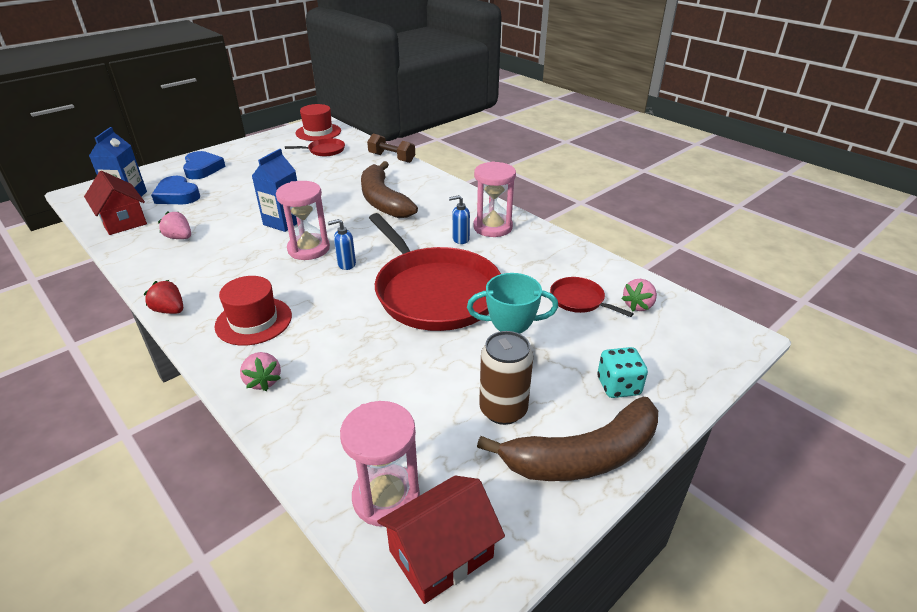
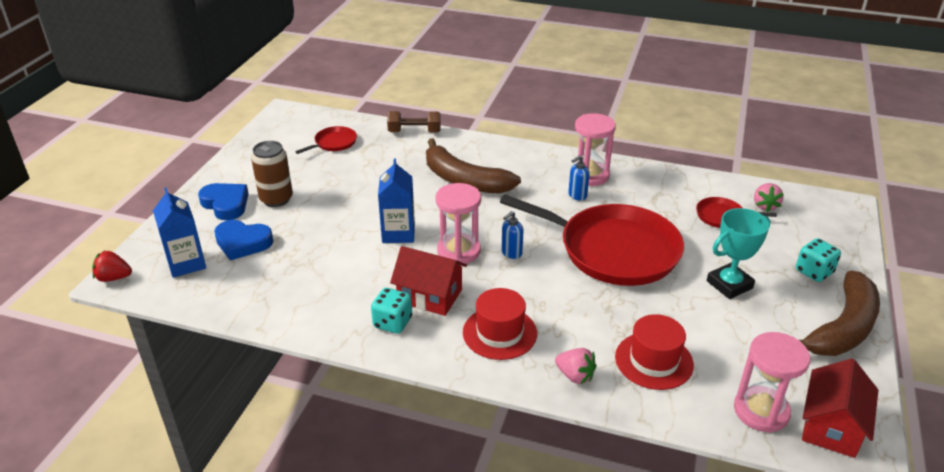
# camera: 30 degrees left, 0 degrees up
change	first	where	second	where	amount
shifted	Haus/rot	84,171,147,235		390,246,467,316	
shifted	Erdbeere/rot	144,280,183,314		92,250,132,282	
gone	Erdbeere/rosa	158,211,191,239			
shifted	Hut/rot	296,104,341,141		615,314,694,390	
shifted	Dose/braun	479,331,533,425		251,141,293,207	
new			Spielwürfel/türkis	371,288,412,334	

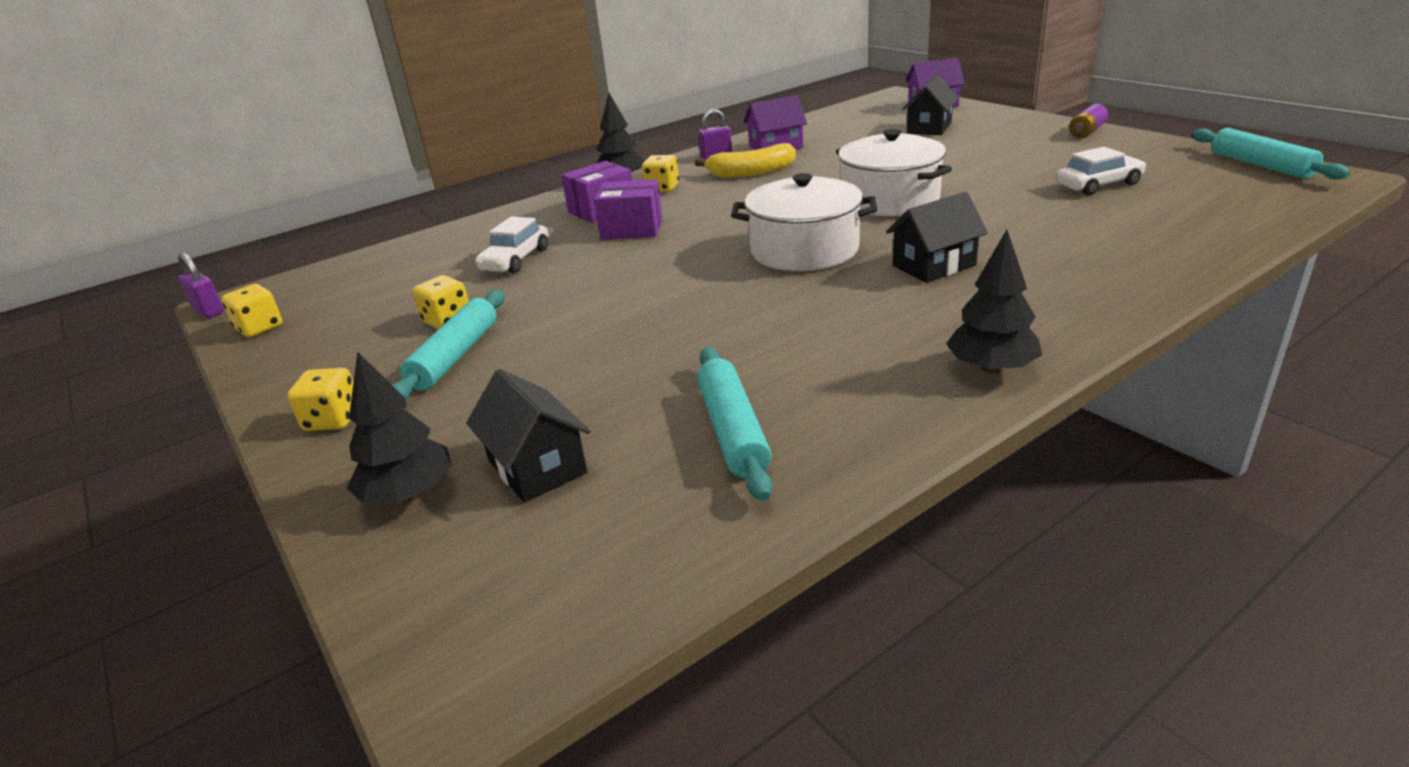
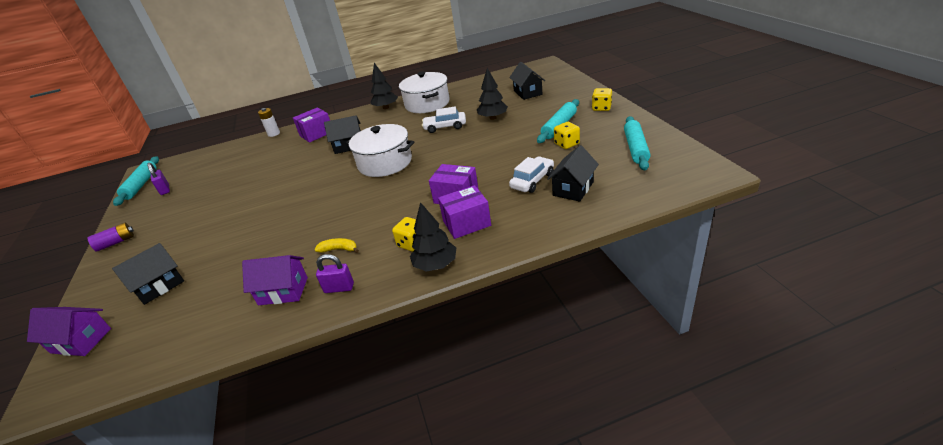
# camera: 160 degrees left, 5 degrees up
change	first	where	second	where	amount
shifted	Vorhängeschloss/lila	178,253,224,318		147,163,170,195	
gone	Spielwürfel/gelb	221,284,282,337			
shifted	Baum/schwarz	347,352,452,504		477,68,508,120	
scaled	Banane/gelb	695,143,796,177		315,238,359,253	x0.57
shifted	Nudelholz/türkis	697,347,772,501		624,116,651,170	
shifted	Kochtopf/weiß	836,129,952,216		399,72,450,113	
shifted	Auto/weiß	1056,147,1146,196		422,106,466,133	
new			Batterie/weiß	258,108,280,137	
new			Schachtel/lila	293,107,330,143	
new			Haus/schwarz	547,145,599,202	

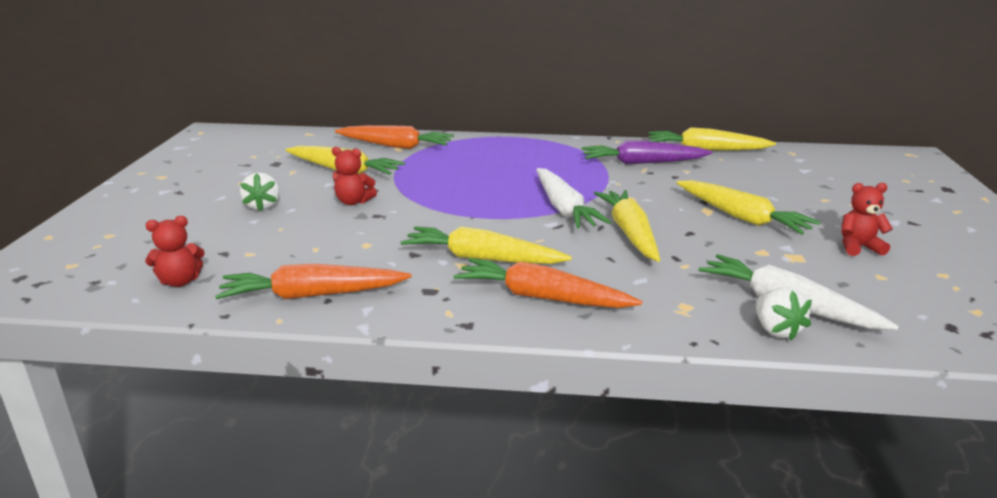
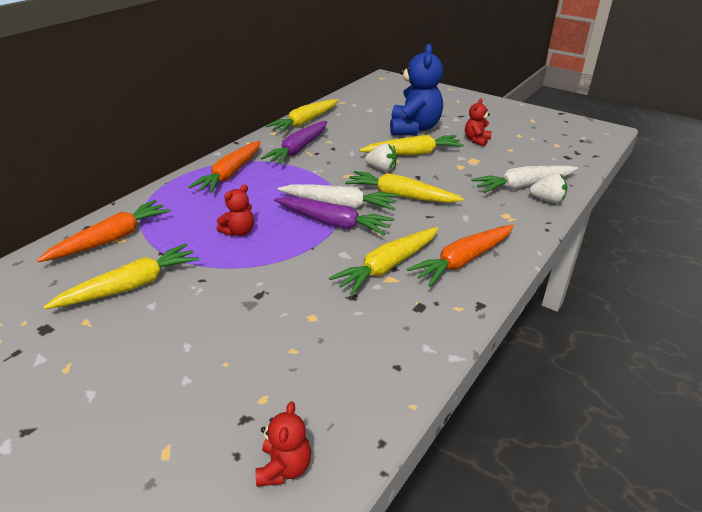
# camera: 60 degrees left, 10 degrees up
change	first	where	second	where	amount
shifted	Karotte/orange	215,264,411,299		189,141,260,193	
shifted	Erdbeere/weiß	240,173,279,211		365,143,397,171	
shifted	Teddybär/rot	332,147,377,205		217,184,254,236	
new			Karotte/lila	274,197,394,235	
new			Teddybär/blau	390,44,443,136	

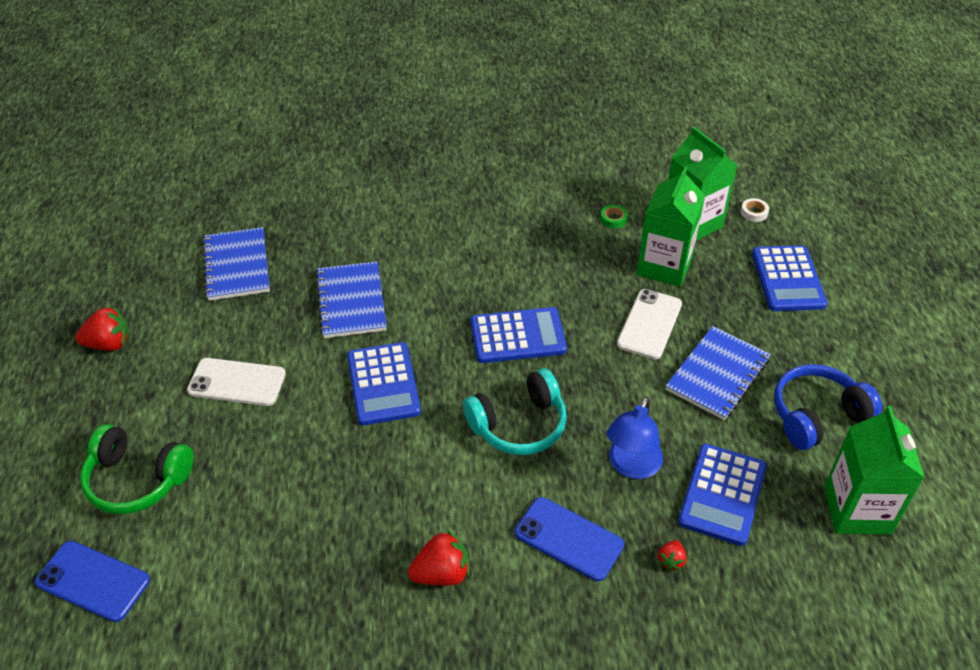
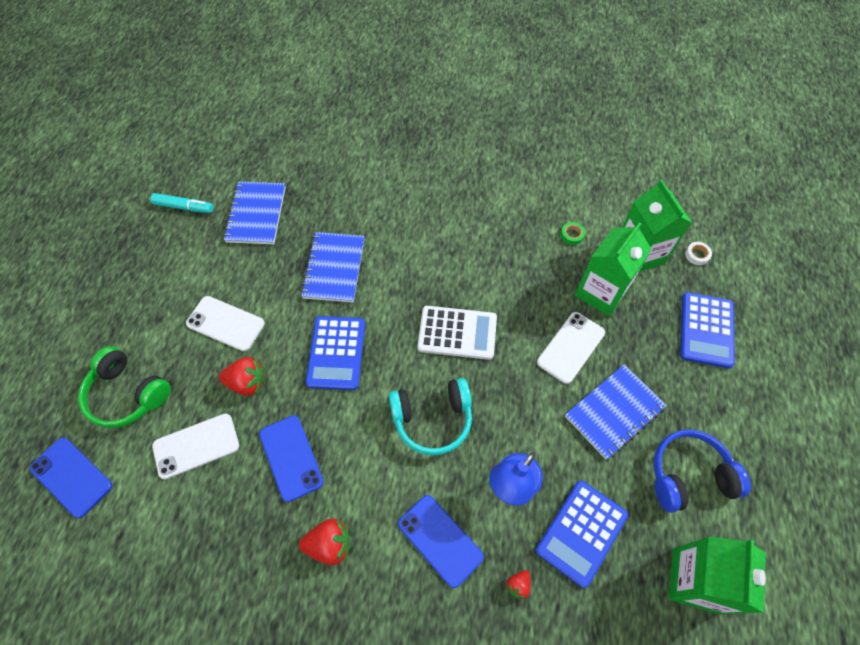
# camera: 15 degrees right, 15 degrees up
change	first	where	second	where	amount
shifted	Erdbeere/rot	76,307,130,351		219,357,265,396	
repainted	Taschenrechner/blau	471,307,567,363	Taschenrechner/weiß	417,306,497,360	
new			Filzstift/türkis	151,193,213,213	
new			Handy/weiß	152,413,239,479	
new			Handy/blau	259,415,324,502	

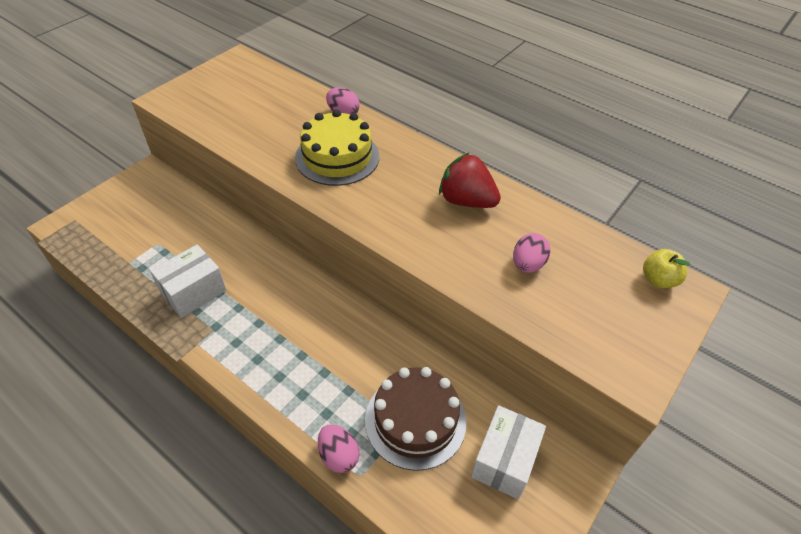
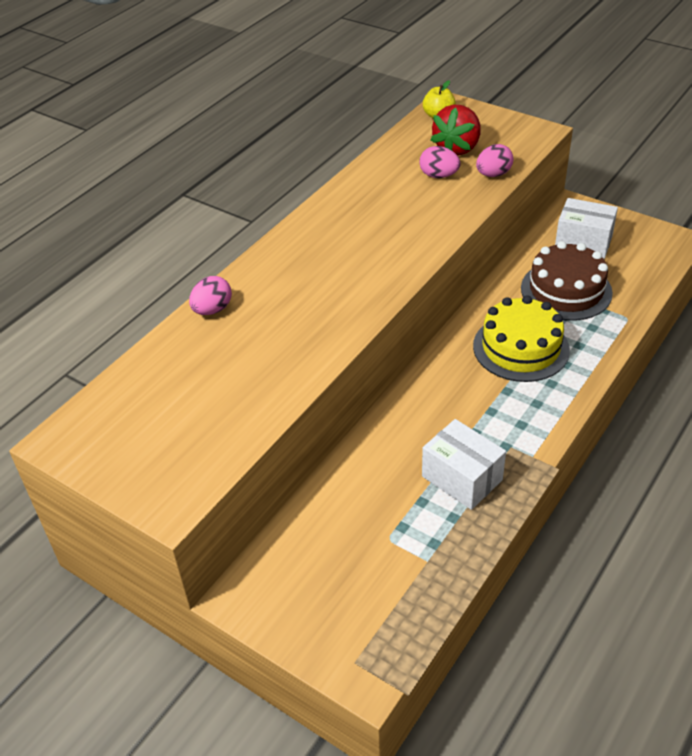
# camera: 90 degrees left, 5 degrees down
change	first	where	second	where	amount
shifted	Kuchen/gelb	295,110,379,186		473,295,570,382	
shifted	Ei/rosa	318,424,359,473		476,144,513,177	
shifted	Erdbeere/rot	439,152,501,208		431,105,481,155	

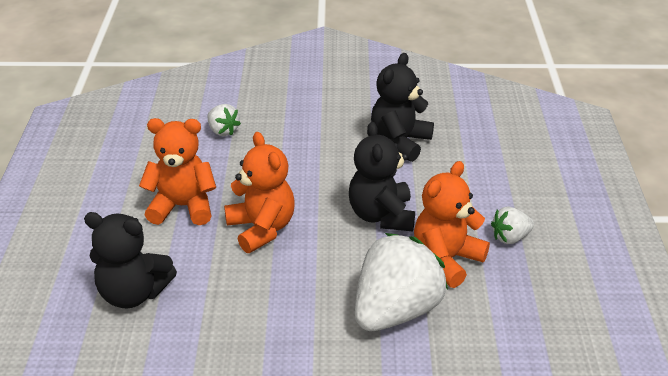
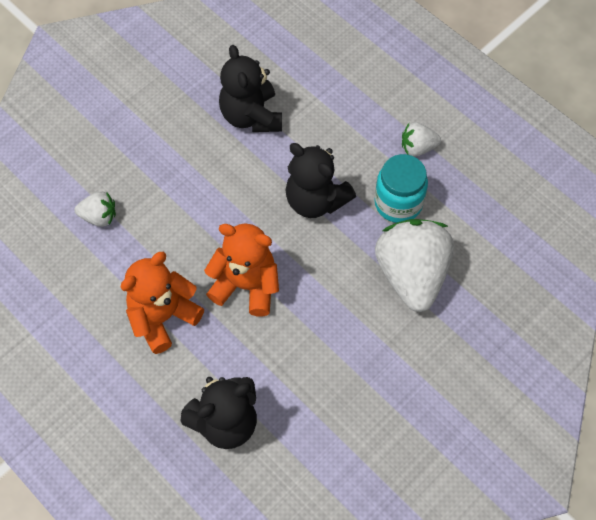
# camera: 45 degrees left, 25 degrees up
change	first	where	second	where	amount
swapped	Teddybär/orange	414,161,490,288	Einmachglas/türkis	374,154,428,223	
rotated	Erdbeere/weiß	491,207,534,244		402,122,441,157	60 degrees clockwise

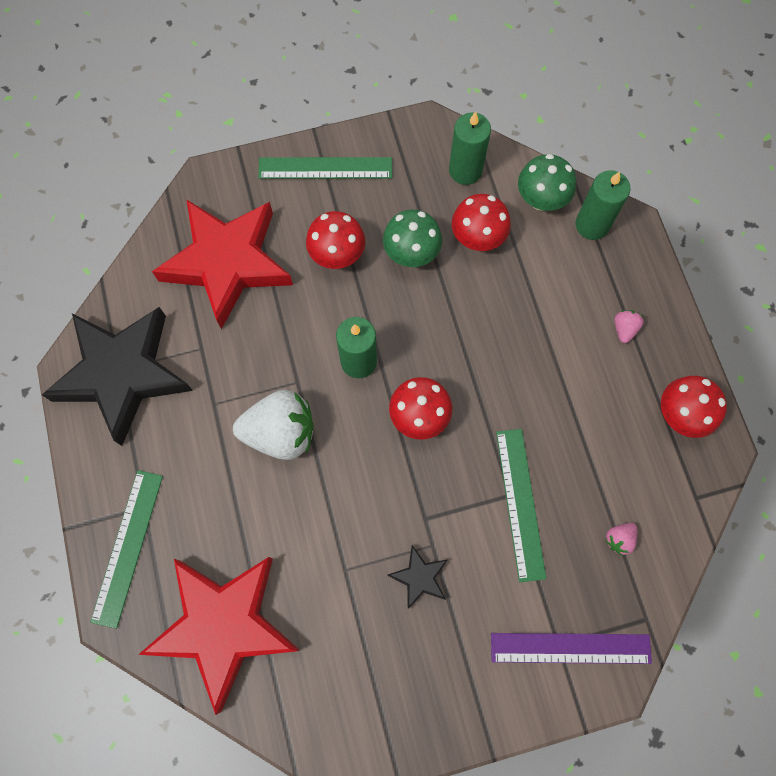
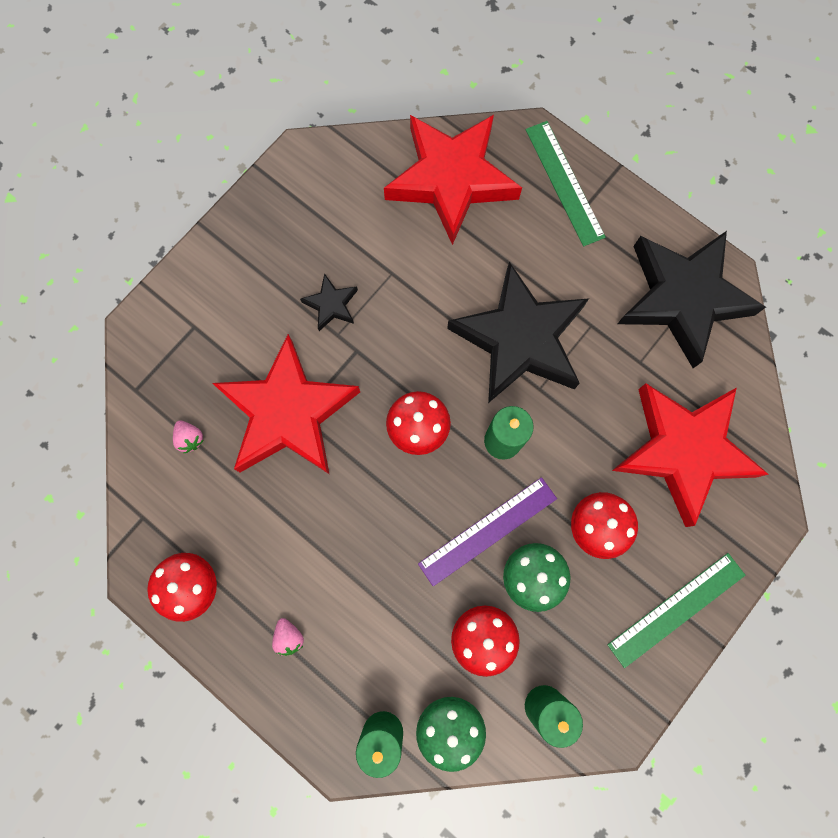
# camera: 145 degrees right, 5 degrees up
change	first	where	second	where	amount
swapped	Erdbeere/weiß	233,389,314,460	Stern/schwarz	447,262,589,403	
shifted	Lineal/lila	491,633,652,664		418,477,557,586	
swapped	Lineal/grün	496,429,546,582	Stern/rot	212,334,360,474	
rotated	Erdbeere/rosa	605,523,637,556		173,421,204,453	135 degrees clockwise

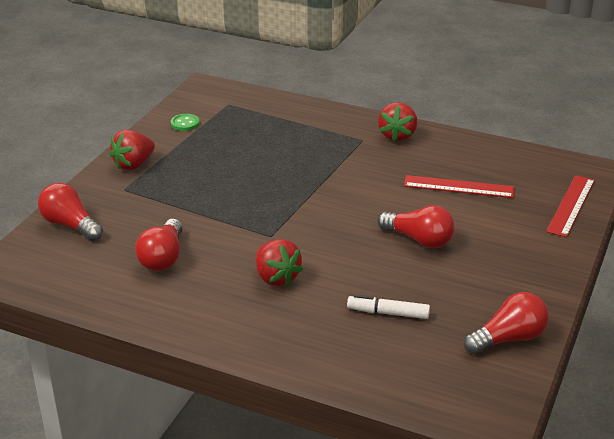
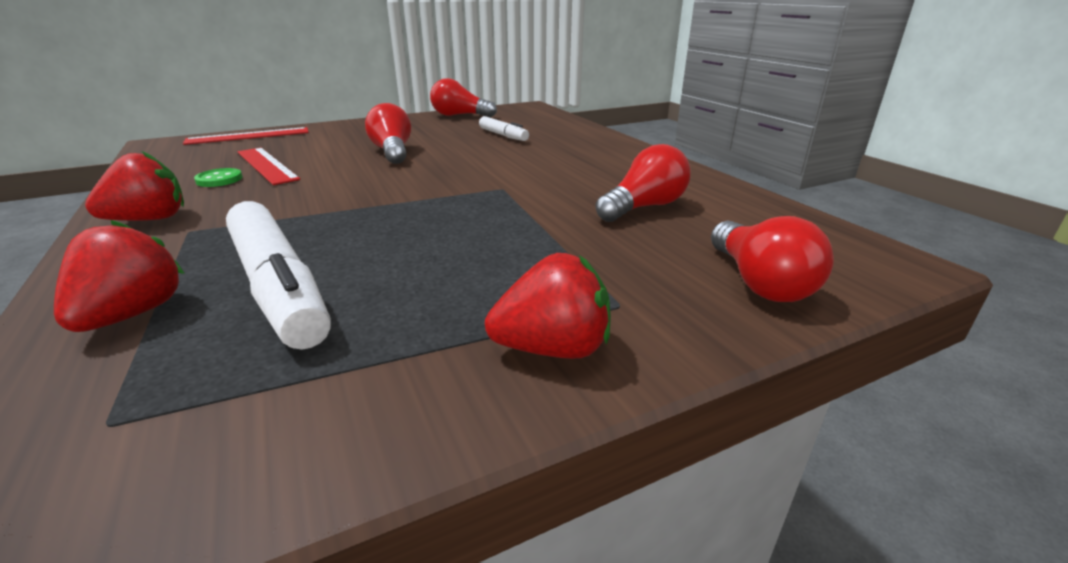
# camera: 140 degrees left, 5 degrees down
change	first	where	second	where	amount
shifted	Knopf/grün	171,114,199,131		194,168,243,187	
shifted	Erdbeere/rot	256,239,303,286		54,220,185,332	
new			Filzstift/weiß	226,201,331,350	

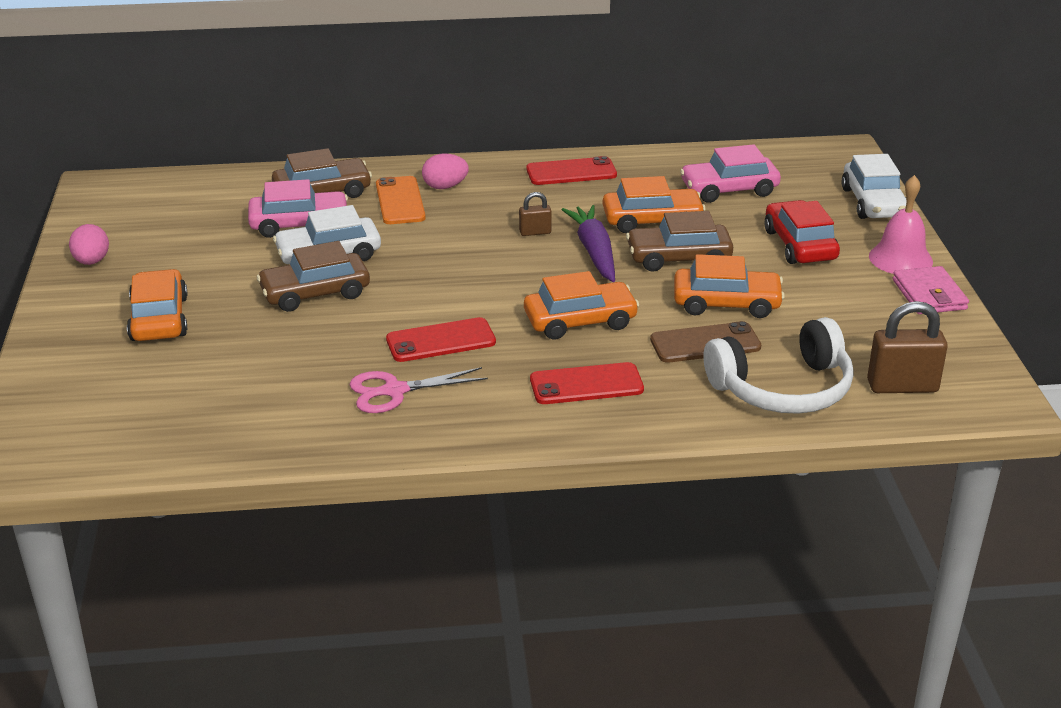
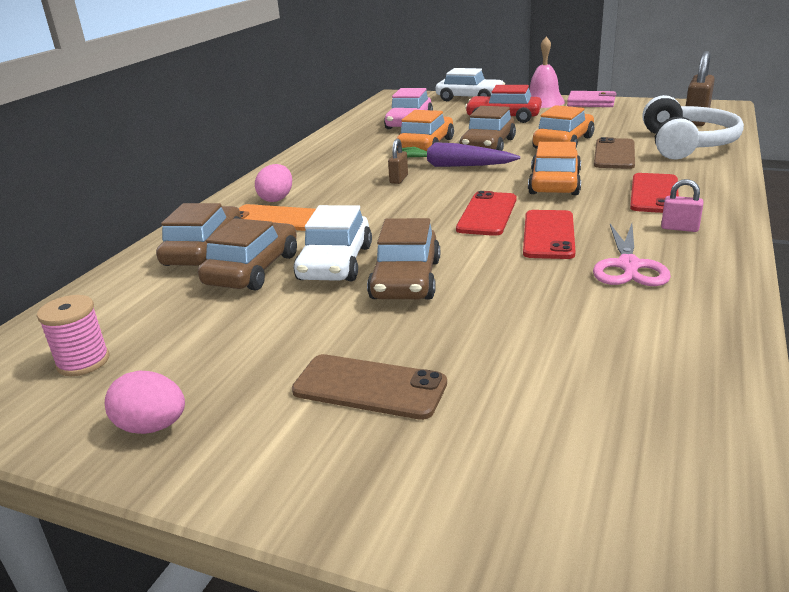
# camera: 60 degrees left, 5 degrees down
change	first	where	second	where	amount
swapped	Auto/orange	127,269,188,341	Handy/braun	292,354,447,420	
repainted	Auto/rosa	248,179,348,238	Auto/braun	198,218,297,291	
shifted	Handy/rot	526,156,617,185		456,191,517,236	
new			Garnrolle/rosa	37,295,110,376	
new			Vorhängeschloss/rosa	661,179,703,232	

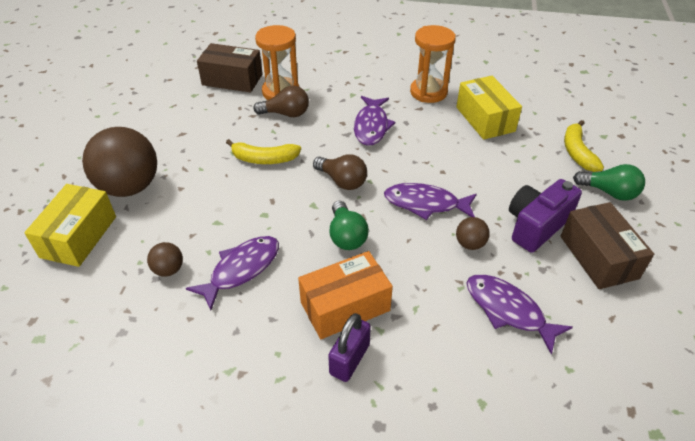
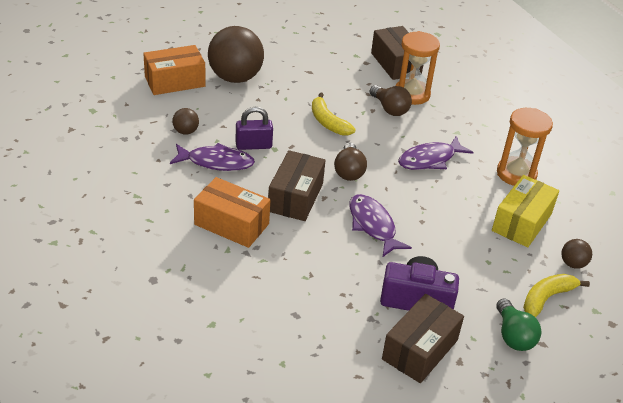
# camera: 50 degrees right, 5 degrees down
change	first	where	second	where	amount
repainted	Schachtel/gelb	24,184,116,267	Schachtel/orange	143,45,206,95	
shifted	Vorhängeschloss/lila	328,313,371,382		236,107,273,150	
swapped	Glühbirne/grün	329,201,369,250	Schachtel/braun	268,150,325,221	
shifted	Ball/braun	456,217,490,250		561,239,592,269	
gone	Fisch/lila	467,274,573,355			

